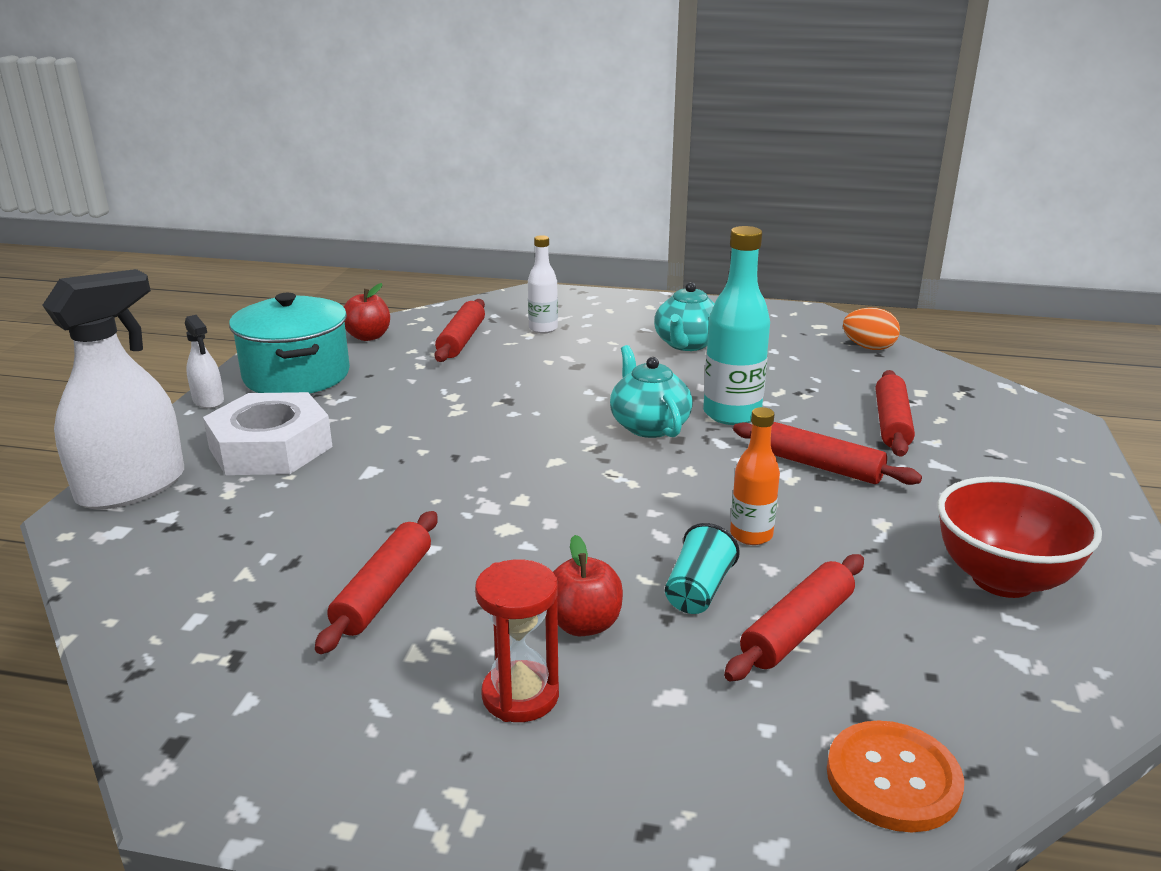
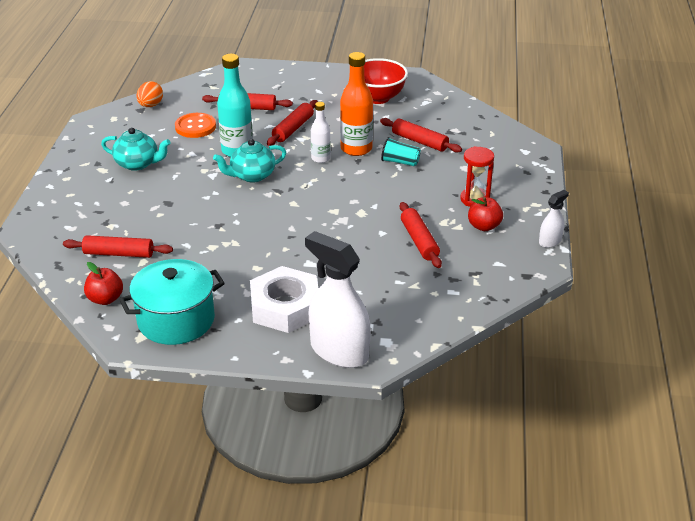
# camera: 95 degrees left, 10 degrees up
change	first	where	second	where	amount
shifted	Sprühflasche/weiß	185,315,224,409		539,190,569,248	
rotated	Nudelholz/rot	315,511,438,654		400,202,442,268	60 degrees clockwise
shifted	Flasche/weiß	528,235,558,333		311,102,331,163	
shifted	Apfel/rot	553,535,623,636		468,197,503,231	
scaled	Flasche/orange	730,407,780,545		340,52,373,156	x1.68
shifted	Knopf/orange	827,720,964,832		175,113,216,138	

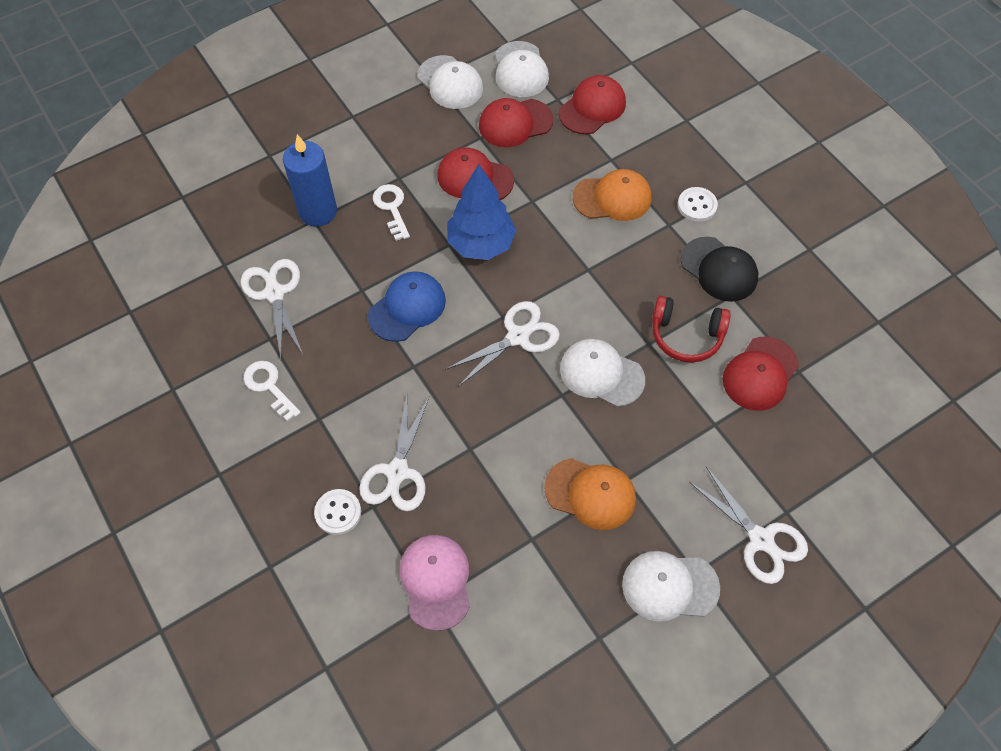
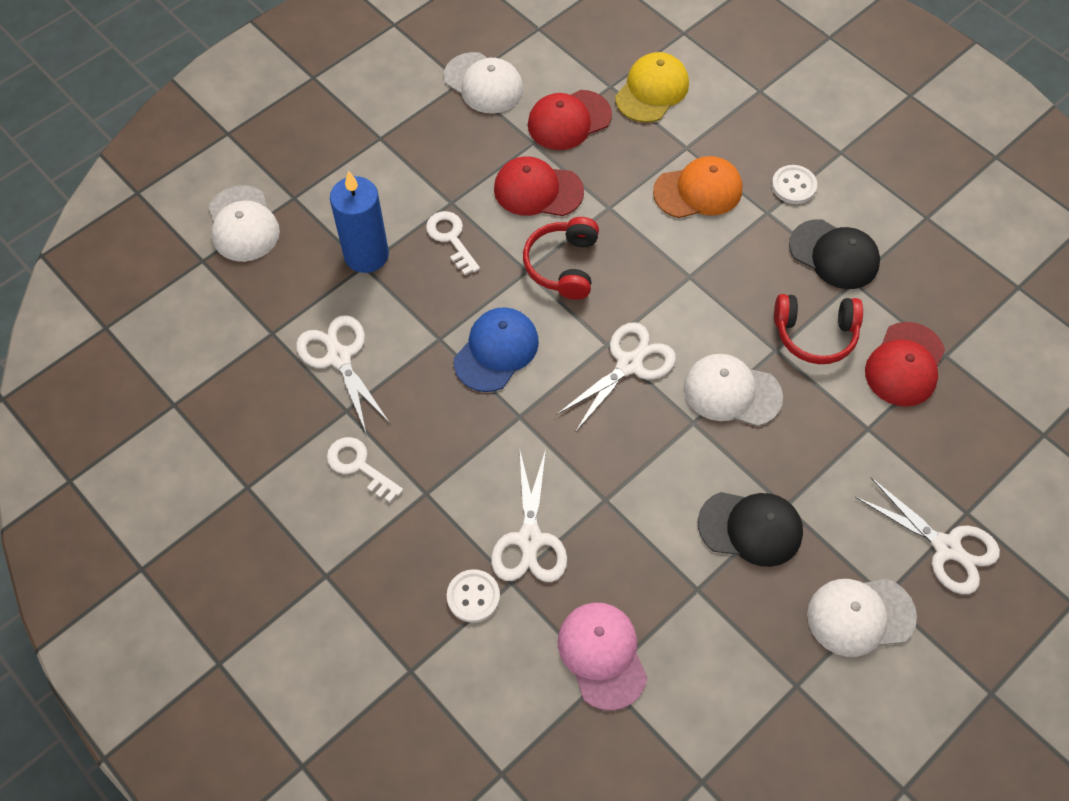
# camera: 10 degrees left, 0 degrees up
change	first	where	second	where	amount
swapped	Baum/blau	447,164,516,260	Kopfhörer/rot	523,217,599,300	
shifted	Kappe/weiß	495,41,549,97		209,185,280,262	
repainted	Kappe/orange	544,458,636,530	Kappe/schwarz	698,492,803,567	
repainted	Kappe/rot	559,75,626,134	Kappe/gelb	615,52,689,123	

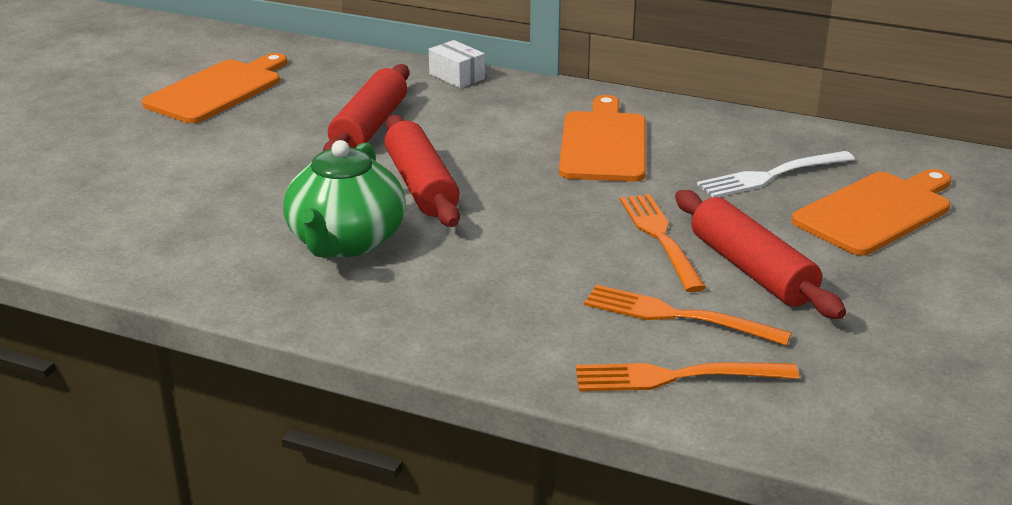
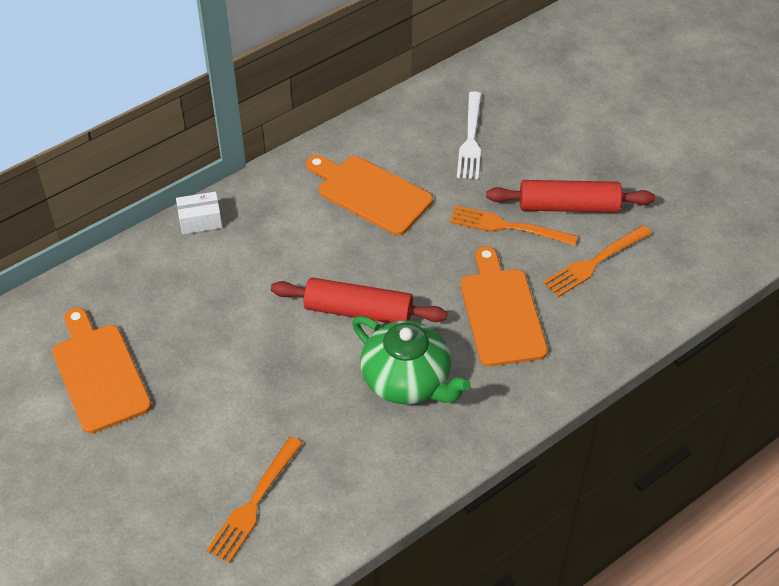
# camera: 60 degrees left, 20 degrees up
change	first	where	second	where	amount
gone	Nudelholz/rot	323,64,409,151			
shifted	Gabel/orange	576,362,799,391		206,437,303,563	
shifted	Schneidebrett/orange	791,169,951,256		460,246,548,366	

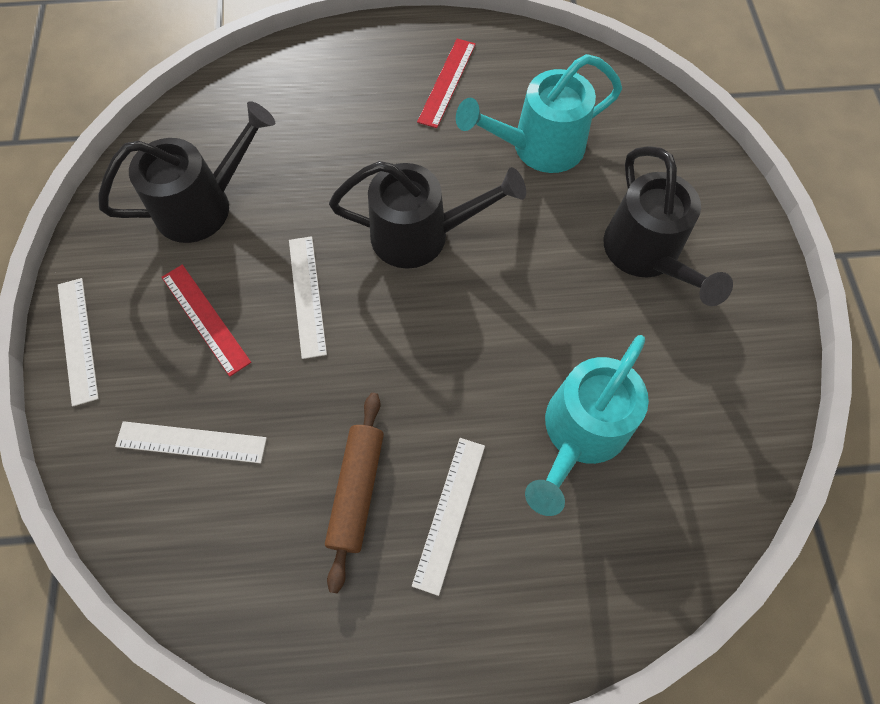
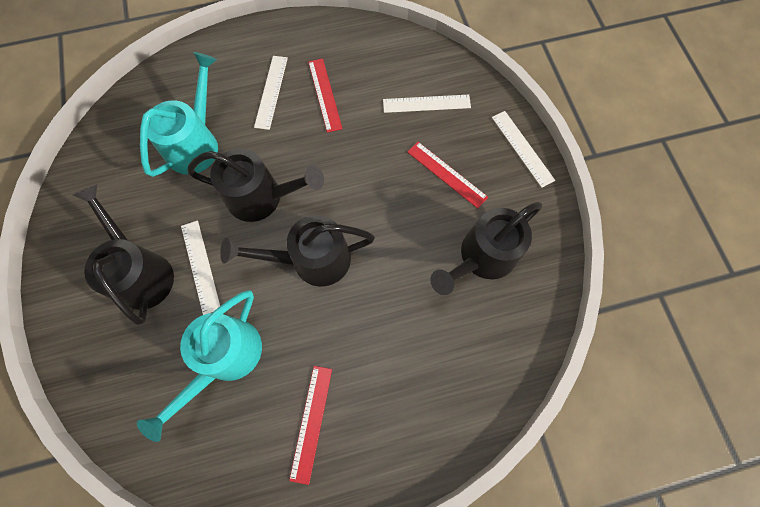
# camera: 170 degrees right, 5 degrees up
change	first	where	second	where	amount
shifted	Lineal/weiß	289,236,327,359		181,221,220,315	
swapped	Nudelholz/braun	325,393,384,593	Lineal/rot	308,58,343,133	
rotated	Gießkanne/türkis	456,54,622,173		137,290,262,442	150 degrees clockwise
new			Gießkanne/schwarz	187,149,324,222	

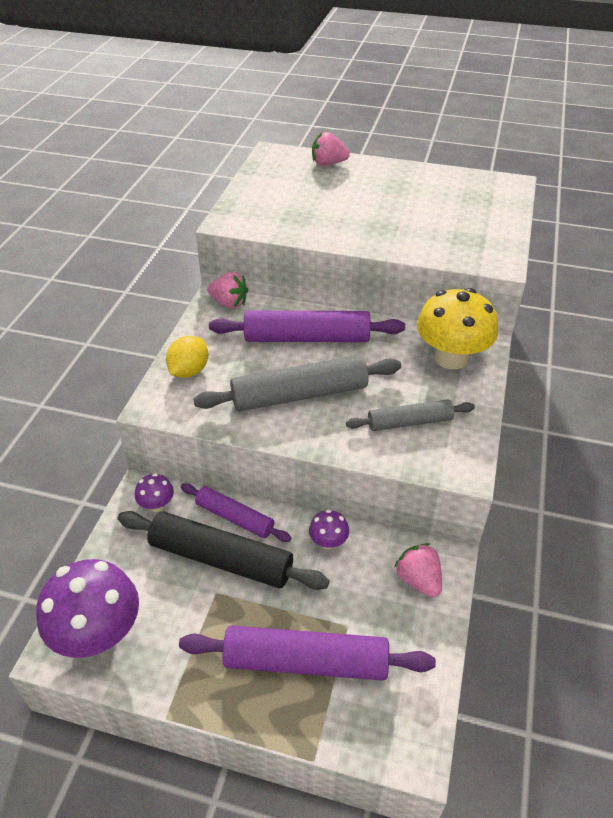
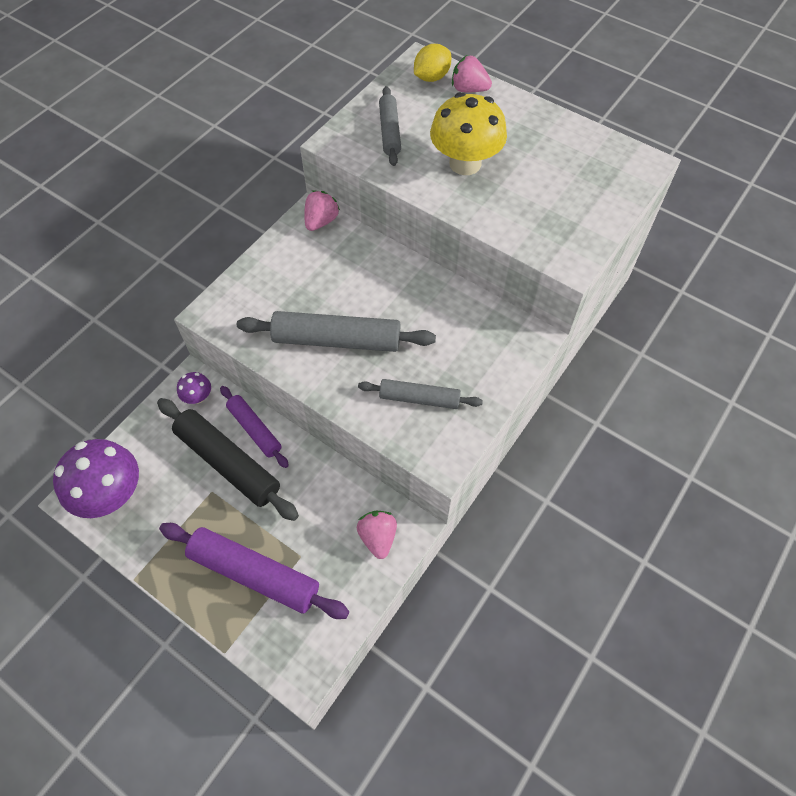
# camera: 20 degrees right, 15 degrees up
change	first	where	second	where	amount
shifted	Zitrone/gelb	166,336,208,378		414,44,451,82	
rotated	Erdbeere/rosa	207,272,248,309		304,191,340,231	105 degrees counterclockwise
gone	Nudelholz/lila	209,311,405,342			
gone	Pilz/lila	309,510,349,549			
shifted	Pilz/gelb	417,288,498,370		430,92,507,175	
new			Nudelholz/grau	379,86,401,166	

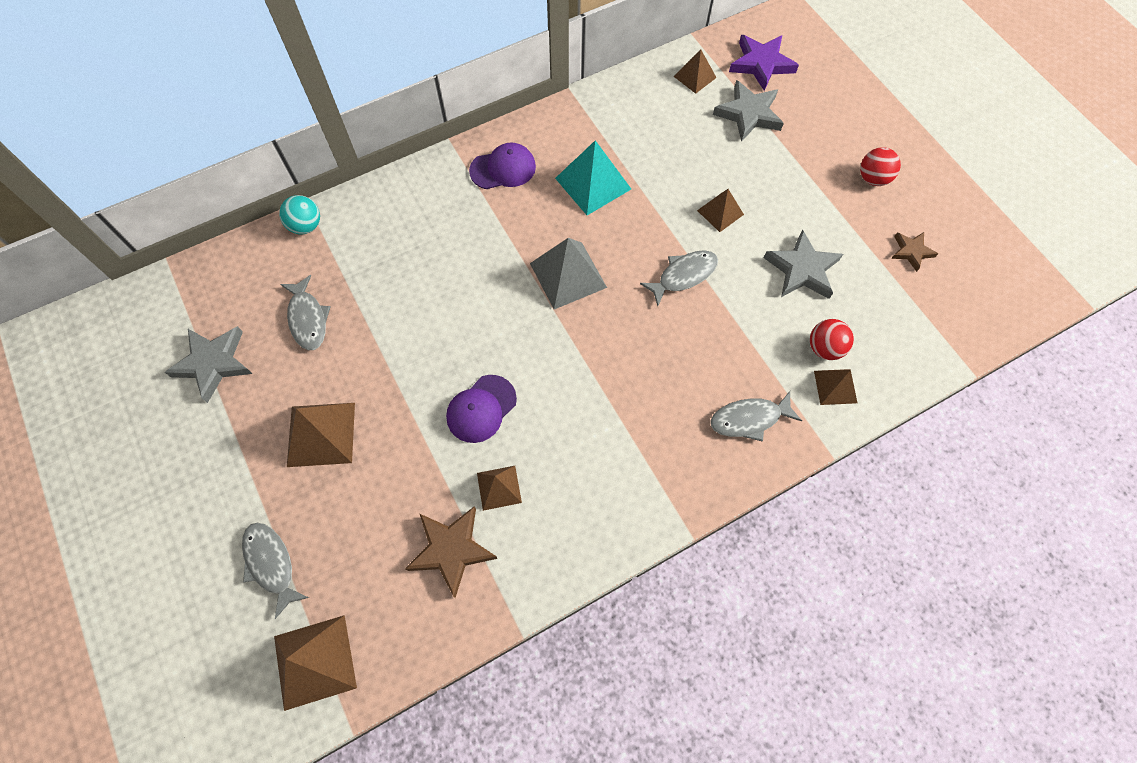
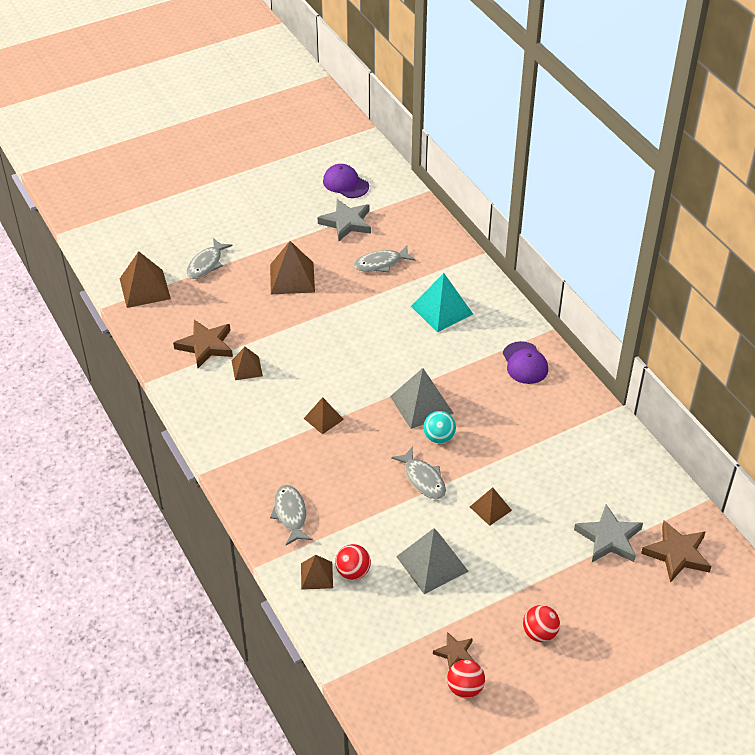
# camera: 90 degrees right, 20 degrees down
change	first	where	second	where	amount
rotated	Fisch/grau	242,523,309,619		187,238,233,279	150 degrees clockwise
shifted	Ball/türkis	279,195,320,235		423,411,456,443	
shifted	Kappe/lila	446,375,517,443		323,164,369,198	
shifted	Pyramide/türkis	555,140,631,215		411,273,473,333	
shifted	Pyramide/braun	674,49,717,94		304,397,344,434	
repainted	Stern/lila	729,35,799,91	Stern/braun	641,521,712,583	
swapped	Stern/grau	764,229,843,299	Pyramide/grau	396,528,469,594	
new			Ball/rot	447,659,485,698	

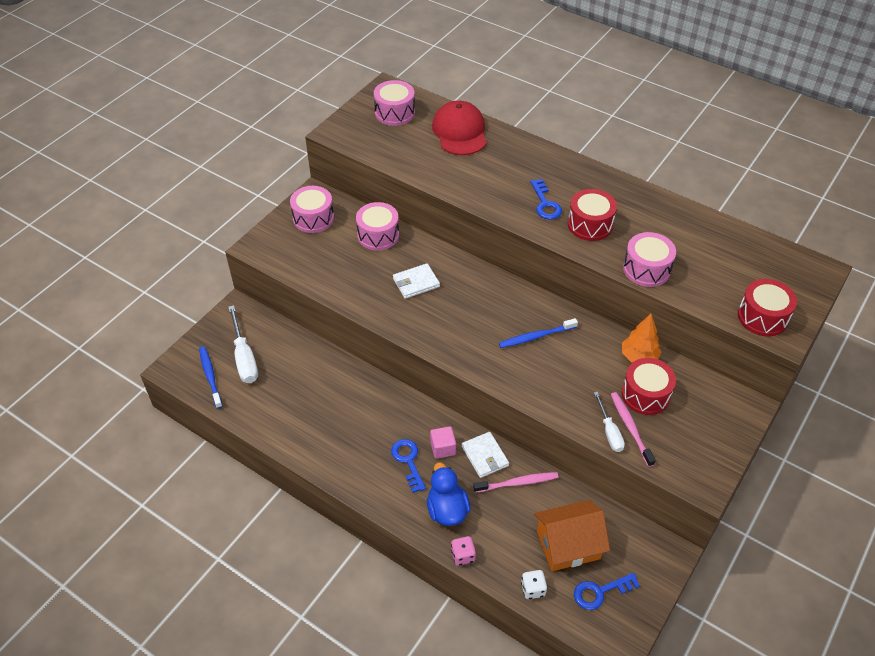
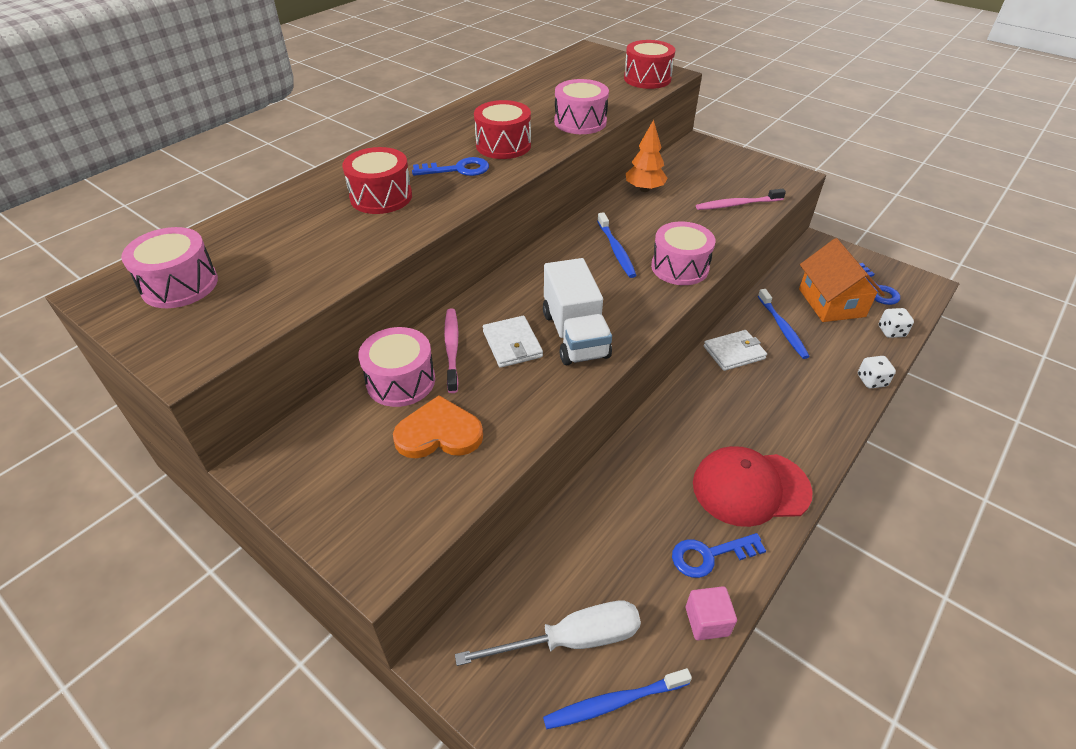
# camera: 85 degrees left, 5 degrees down
change	first	where	second	where	amount
shifted	Trommel/rosa	290,186,334,233		651,221,716,285	
shifted	Schlüssel/blau	391,439,426,493		672,533,766,578	
gone	Ente/blau	427,462,471,526			
shifted	Kubus/rosa	430,426,456,459		686,586,737,640	
shifted	Kappe/rot	432,101,487,155		693,446,813,527	
repainted	Spielwürfel/rosa	451,536,476,566	Spielwürfel/weiß	858,356,896,389	
shifted	Zahnbürste/rosa	473,472,559,493		444,308,459,393	
gone	Schraubenzieher/weiß	594,392,625,452			
shifted	Trommel/rot	622,358,676,415		342,147,412,214	
new			Herz/orange	393,395,483,458	
new			Lastwagen/weiß	543,258,612,366	
new			Zahnbürste/blau	758,289,810,359	

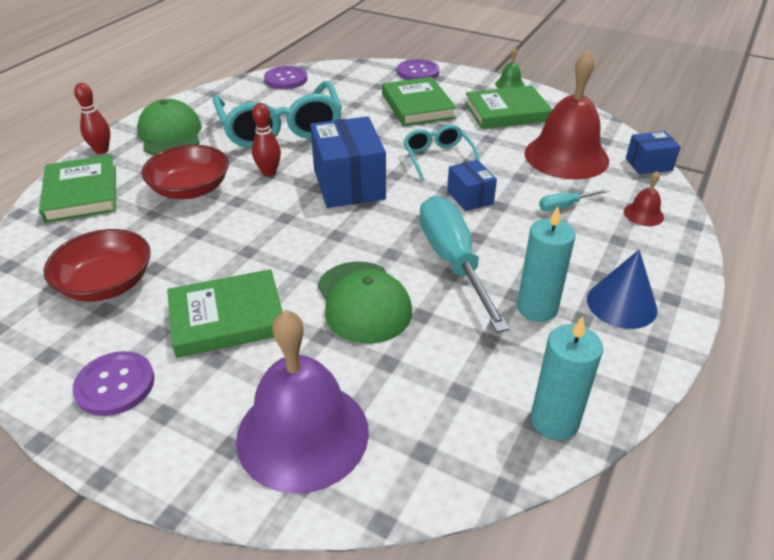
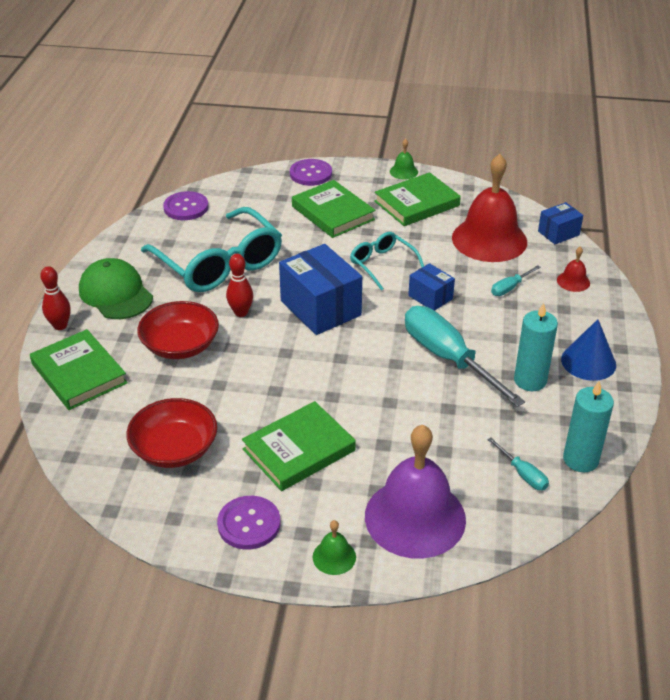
# camera: 20 degrees left, 0 degrees up
change	first	where	second	where	amount
gone	Kappe/grün	317,262,412,344			
new			Glocke/grün	313,520,356,575	
new			Schraubenzieher/türkis	487,438,549,490	

